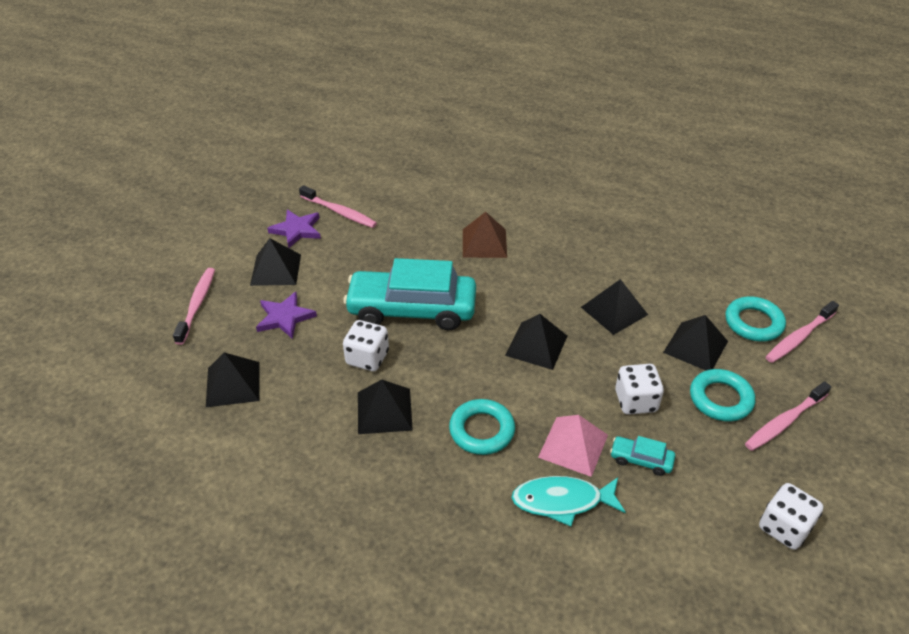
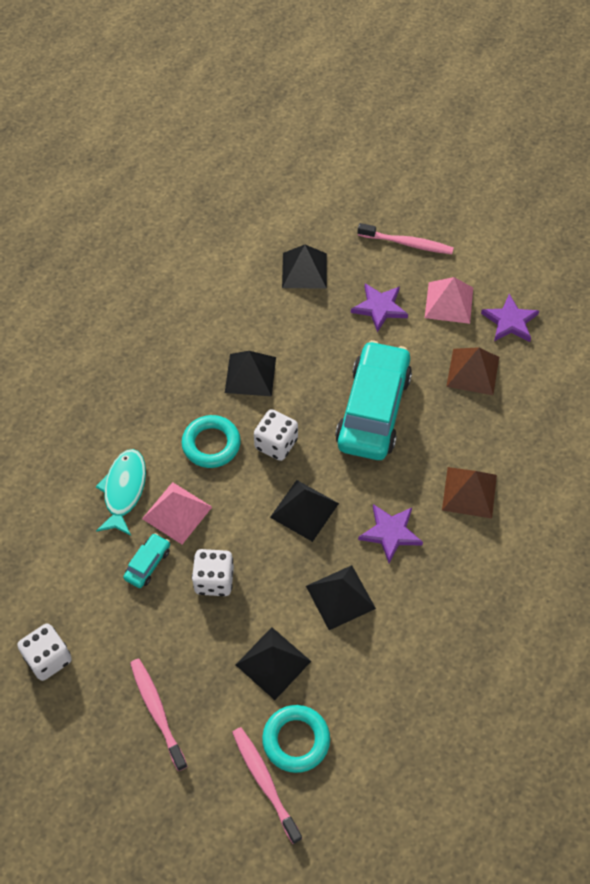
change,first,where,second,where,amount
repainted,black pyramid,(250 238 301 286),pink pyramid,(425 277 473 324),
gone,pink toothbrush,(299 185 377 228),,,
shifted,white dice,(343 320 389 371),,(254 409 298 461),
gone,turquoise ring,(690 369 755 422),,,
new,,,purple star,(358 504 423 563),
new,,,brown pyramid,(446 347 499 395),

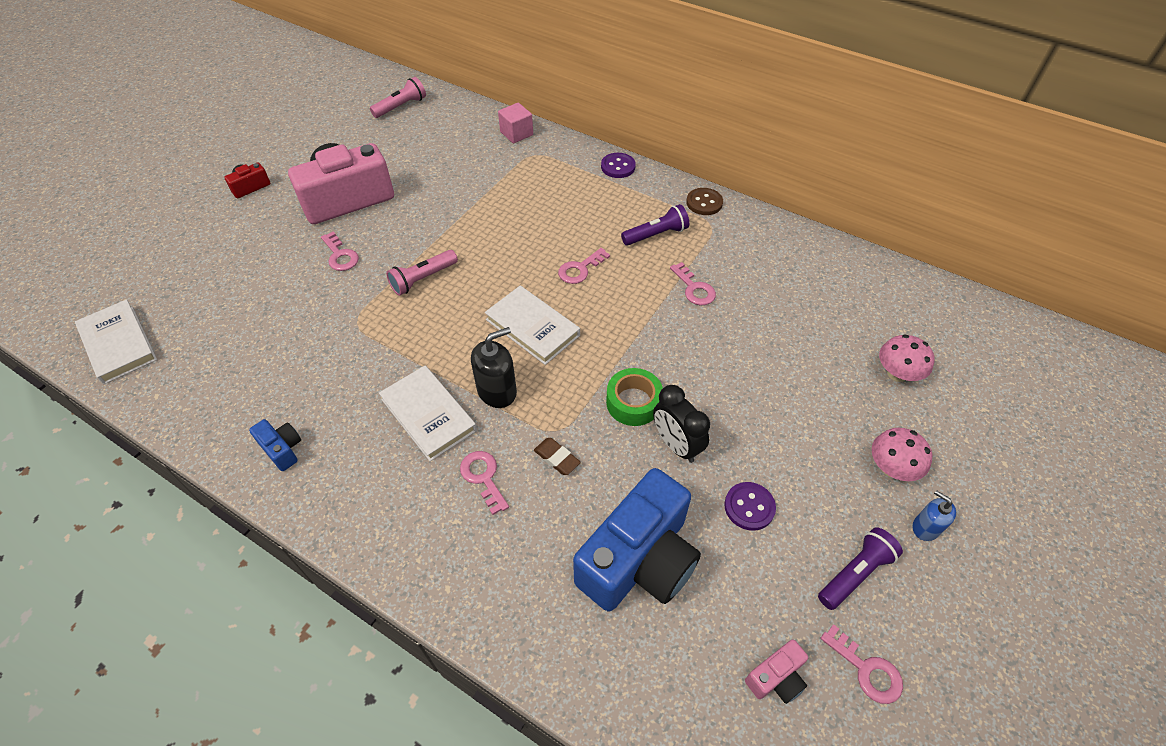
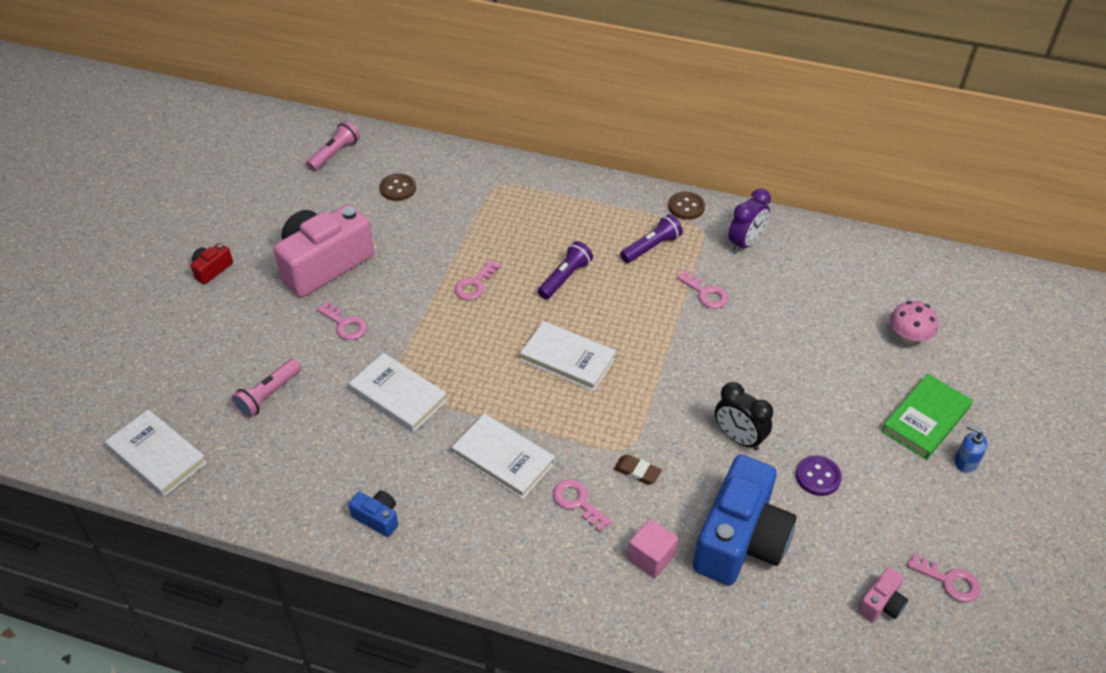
change,first,where,second,where,amount
shifted,pink flashlight,(386 250 458 296),,(231 359 301 418),
gone,black soap dispenser,(471 327 517 408),,,
shifted,pink cube,(498 103 533 143),,(627 519 678 578),
shifted,pink key,(558 248 610 284),,(454 260 501 300),
gone,purple button,(601 153 636 178),,,
gone,green tape,(606 368 663 426),,,
shifted,purple flashlight,(818 527 903 610),,(538 241 593 299),
swapped,pink mushroom,(872 428 932 481),green book,(881 374 973 460),
new,,,white book,(349 353 447 432),
new,,,brown button,(380 174 416 201),
new,,,purple clock,(728 188 771 253),

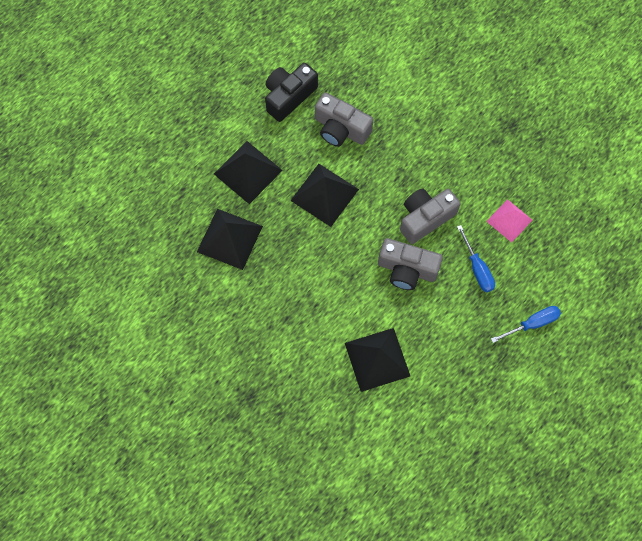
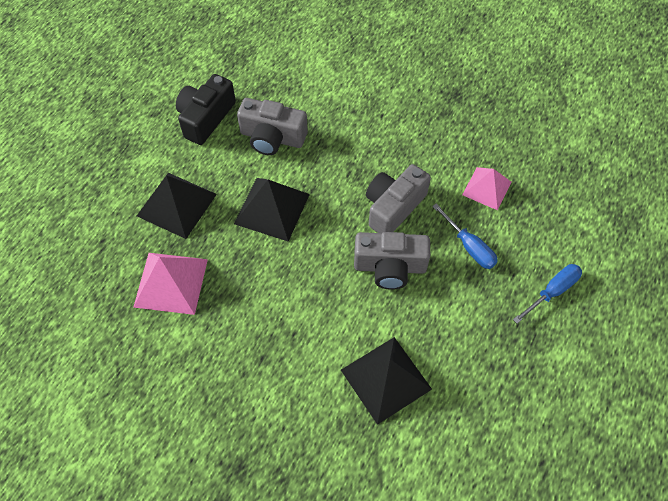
change,first,where,second,where,amount
repainted,black pyramid,(197 209 263 270),pink pyramid,(133 253 208 315),

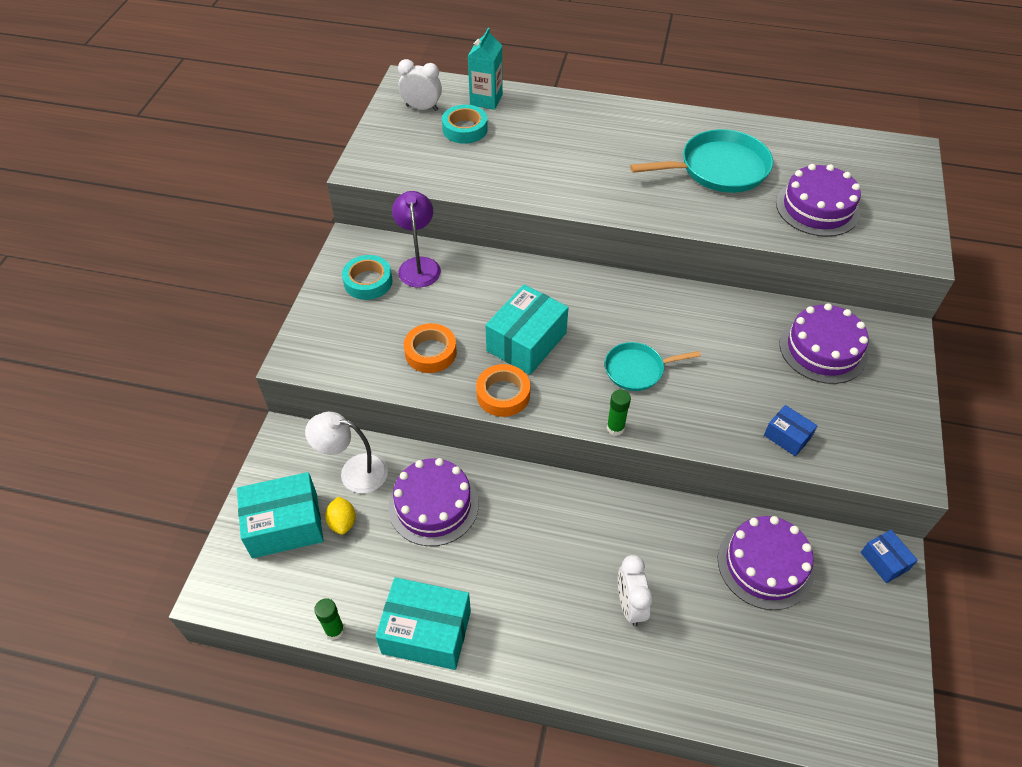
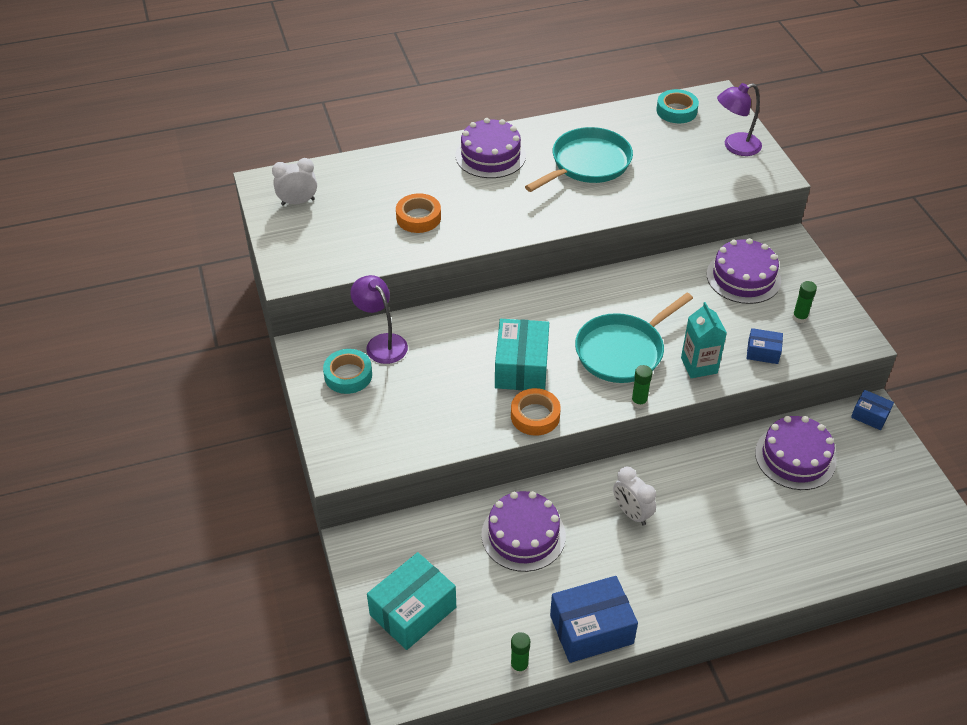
change,first,where,second,where,amount
gone,white lamp,(305 412 388 493),,,
gone,yellow lemon,(325 497 356 535),,,
repainted,turquoise box,(375 577 471 670),blue box,(550 576 638 663),
shifted,orange tape,(404 323 457 373),,(396 193 441 233),
shifted,turquoise tape,(442 105 488 144),,(656 89 699 123),
shifted,turquoise carton,(468 28 503 110),,(681 302 727 378),
scaled,turquoise pan,(605 342 701 391),,(575 293 693 383),x1.67
shifted,white clock,(618 555 653 626),,(613 467 656 526),
shifted,purple cake,(776 164 861 237),,(455 118 526 178),
new,,,purple lamp,(717 83 762 156),
new,,,green glue stick,(792 281 817 323),

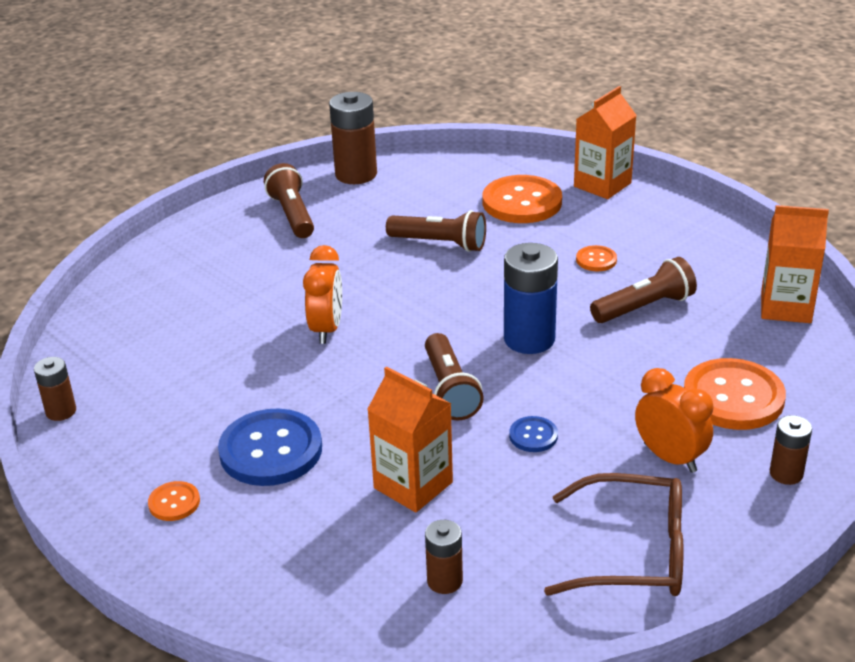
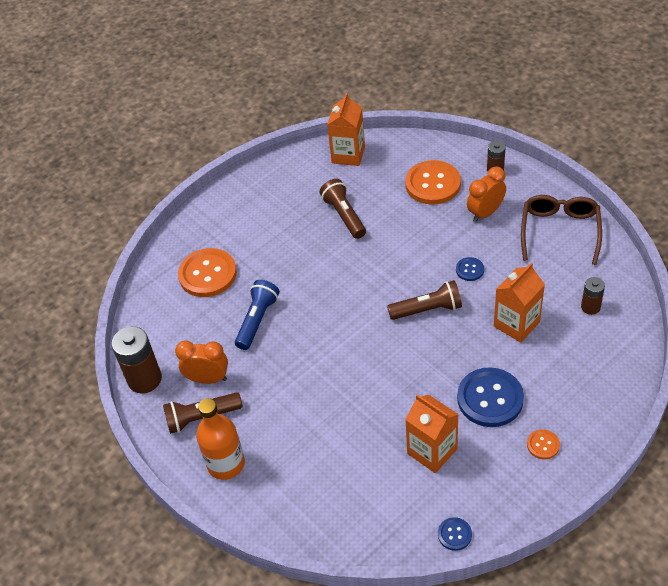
change,first,where,second,where,amount
swapped,brown battery,(34 357 76 421),blue button,(438 517 472 551),
shifted,orange clock,(303 245 342 344),,(175 340 228 384),
repainted,brown flashlight,(386 210 486 252),blue flashlight,(235 280 280 350),
gone,blue battery,(504 243 558 354),,,
shifted,orange carton,(574 86 637 199),,(405 394 459 473),
gone,orange button,(576 245 617 271),,,
new,,,orange bottle,(196 398 245 480),

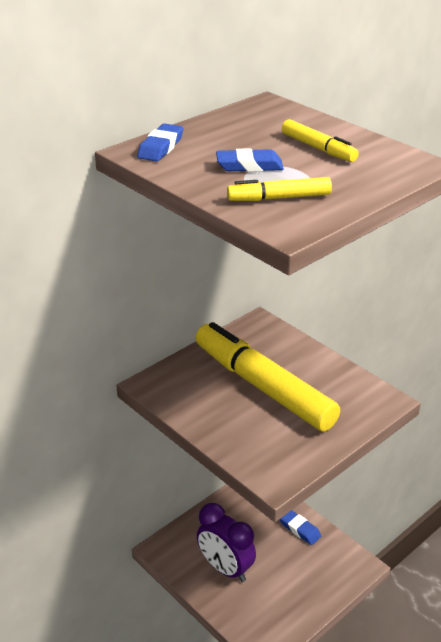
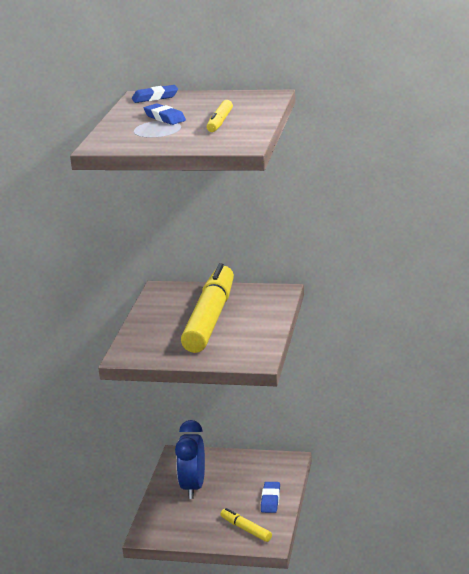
change,first,where,second,where,amount
repainted,purple clock,(197 503 256 582),blue clock,(175 420 205 499),
shifted,yellow marker,(227 177 332 201),,(220 508 272 542),

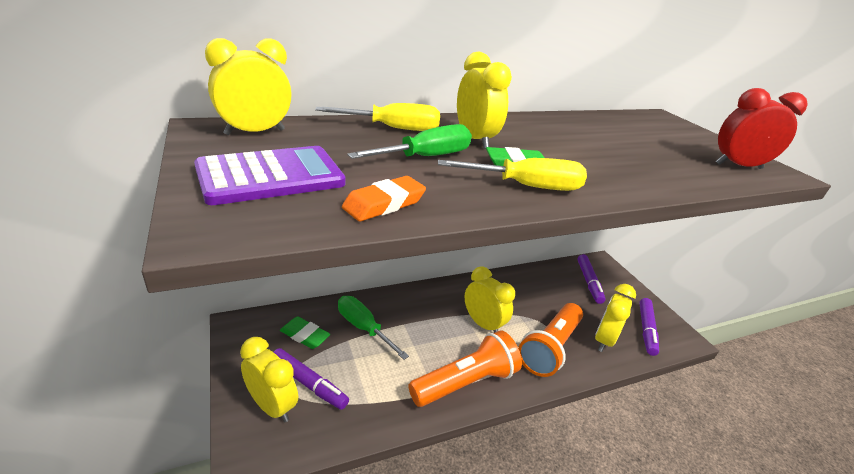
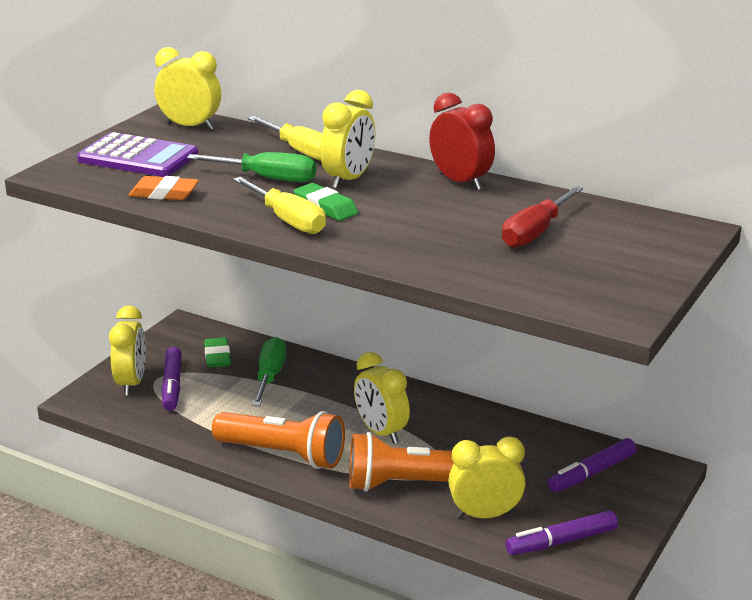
change,first,where,second,where,amount
rotated,yellow clock,(465 266 515 333),,(354 352 410 444),135 degrees clockwise
shifted,red clock,(715 88 808 169),,(429 93 495 190),
new,,,red screwdriver,(502 186 583 248),

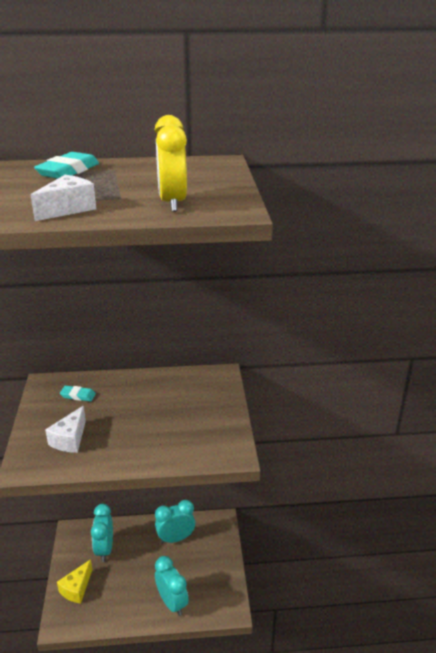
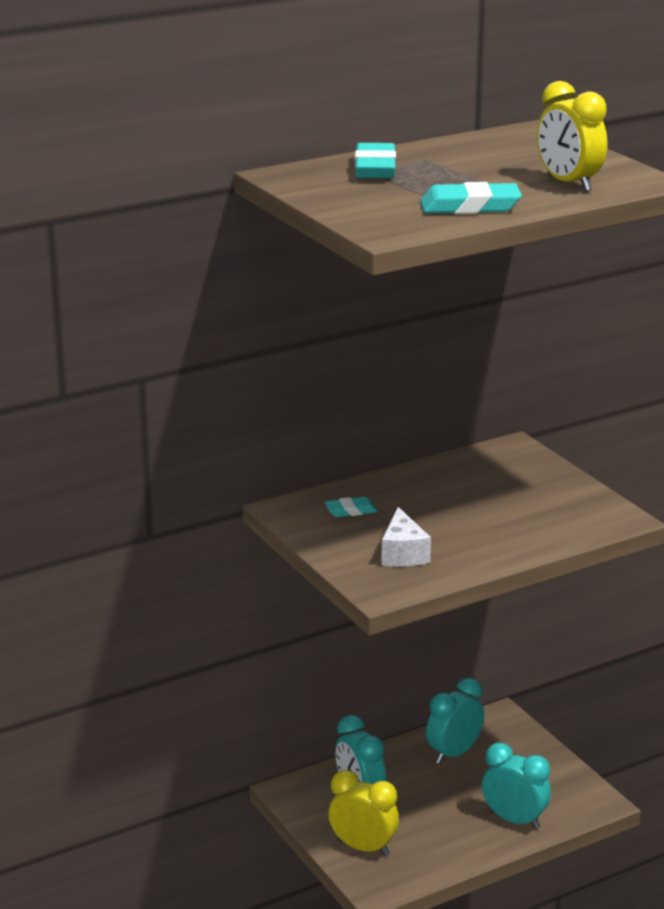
change,first,where,second,where,amount
swapped,white cheese,(31 175 96 221),turquoise eraser,(420 182 522 214),
swapped,yellow cheese,(57 559 93 604),yellow clock,(329 770 399 856),

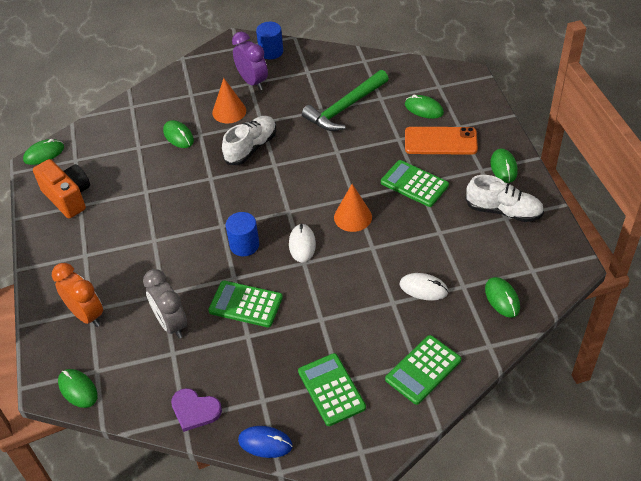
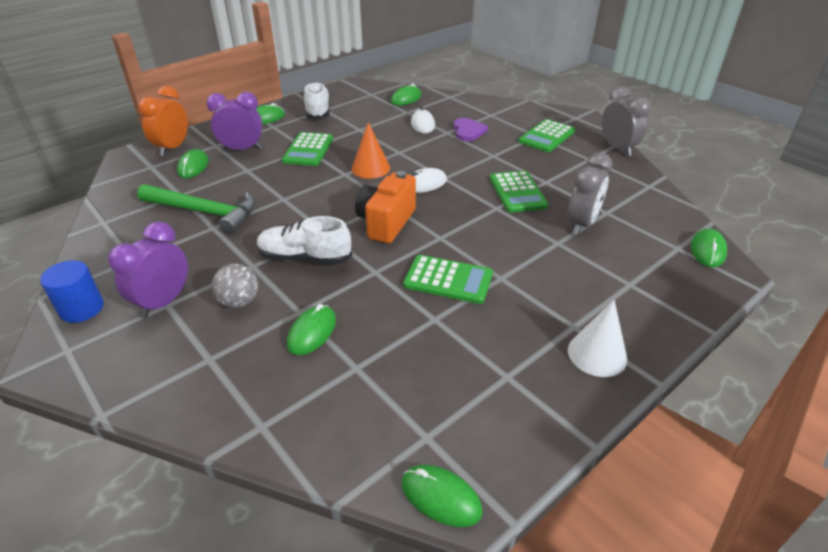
change,first,where,second,where,amount
shifted,orange camera,(33 159 90 219),,(355 171 416 243),
shifted,orange clock,(52 263 103 327),,(138 86 188 156),
shifted,purple heart,(171 388 222 432),,(453 118 488 141),
swapped,orange cone,(212 78 246 123),grey ball,(212 264 258 308),
gone,blue cylinder,(226 212 259 256),,,
swapped,blue mouse,(238 426 292 458),grey clock,(602 86 650 156),
shifted,green calculator,(385 335 461 405),,(403 255 493 304),
swapped,orange phone,(405 127 478 155),purple clock,(206 92 262 151),
new,,,white cone,(568 300 627 377),

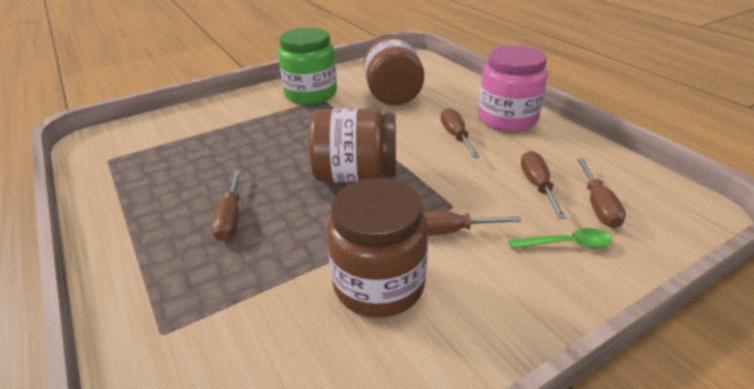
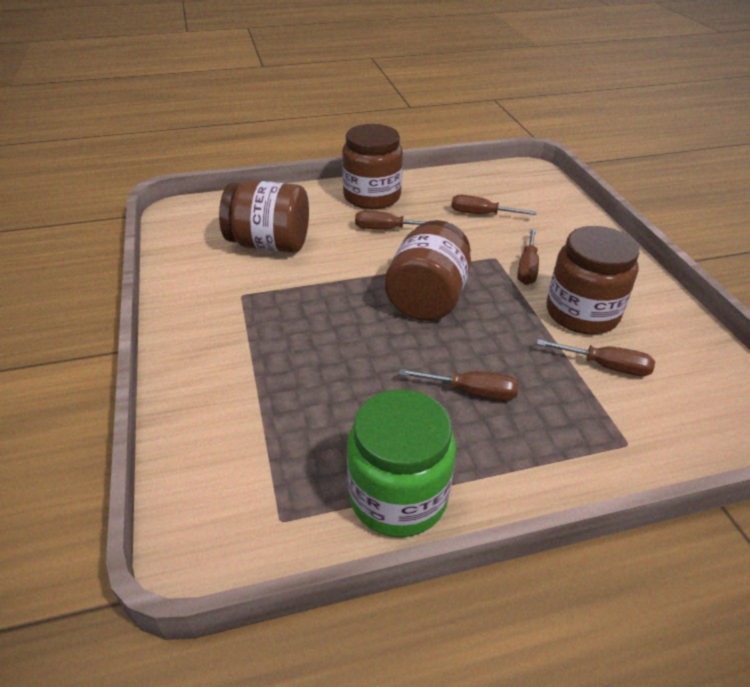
change,first,where,second,where,amount
shifted,green jar,(278 27 337 104),,(347 389 456 537),
repainted,pink jar,(478 45 548 132),brown jar,(342 124 403 209),
gone,green spoon,(508 228 612 249),,,
shifted,brown screwdriver,(577 159 626 228),,(537 339 655 376),

